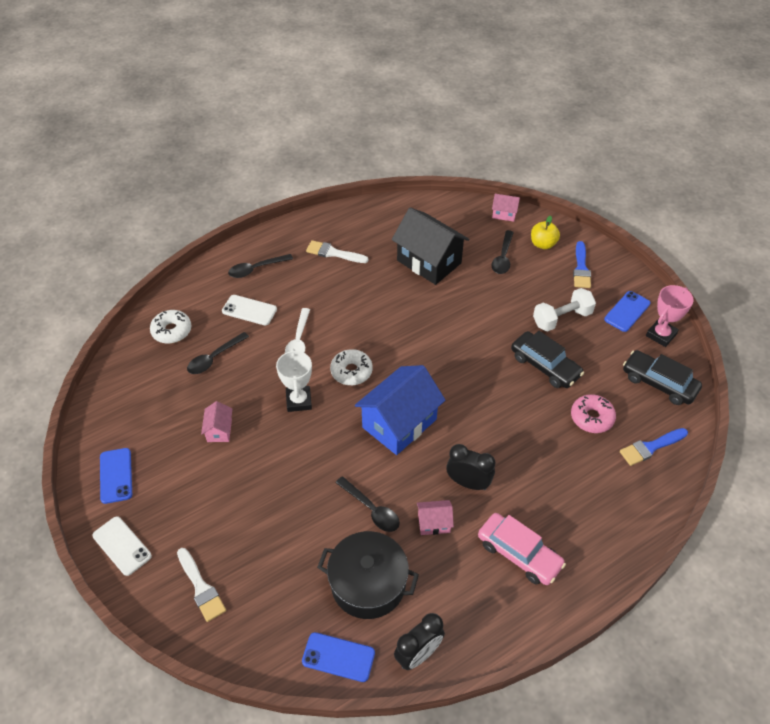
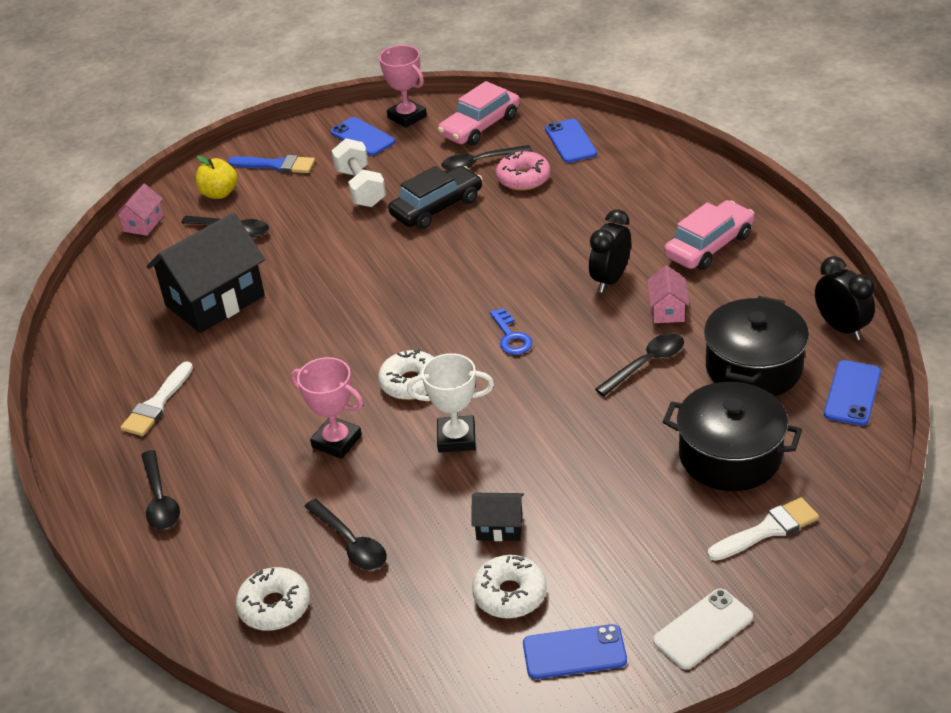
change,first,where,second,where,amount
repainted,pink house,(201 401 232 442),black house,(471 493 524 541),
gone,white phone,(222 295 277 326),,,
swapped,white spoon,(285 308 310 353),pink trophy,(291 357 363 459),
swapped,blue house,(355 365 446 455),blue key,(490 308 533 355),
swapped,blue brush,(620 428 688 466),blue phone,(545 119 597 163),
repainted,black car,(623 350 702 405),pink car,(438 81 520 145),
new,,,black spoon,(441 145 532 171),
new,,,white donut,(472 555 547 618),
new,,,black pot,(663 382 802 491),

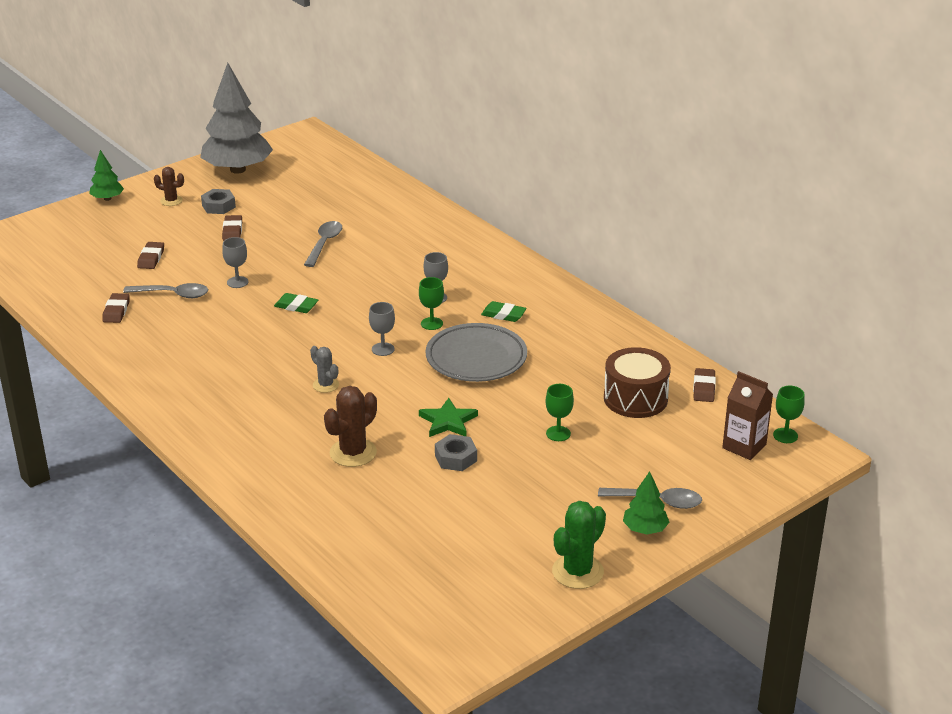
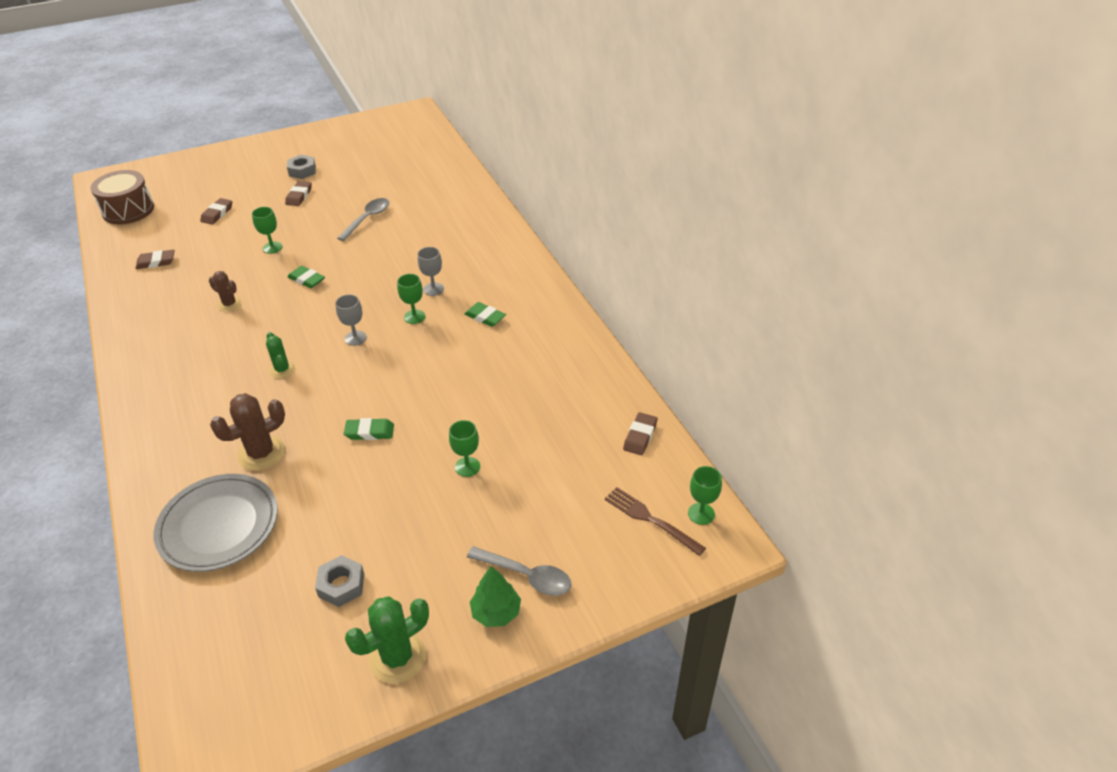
change,first,where,second,where,amount
gone,green tree,(89 150 124 201),,,
rotated,brown eraser,(102 293 130 323),,(135 250 174 269),60 degrees clockwise
gone,grey spoon,(123 283 208 298),,,
shifted,brown cactus,(154 167 184 206),,(209 271 242 312),
gone,grey tree,(200 63 273 174),,,
repainted,grey goblet,(222 237 249 288),green goblet,(252 207 282 254),
repainted,grey cactus,(310 346 339 393),green cactus,(266 332 295 378),
swapped,green star,(419 398 478 437),green eraser,(344 418 394 440),
shifted,grey plate,(425 323 527 382),,(154 474 278 572),
shifted,grey nut,(435 434 477 471),,(315 555 364 607),
shifted,brown drum,(604 347 671 418),,(90 170 154 224),
swapped,brown carton,(722 371 773 460),brown fork,(605 487 706 556),

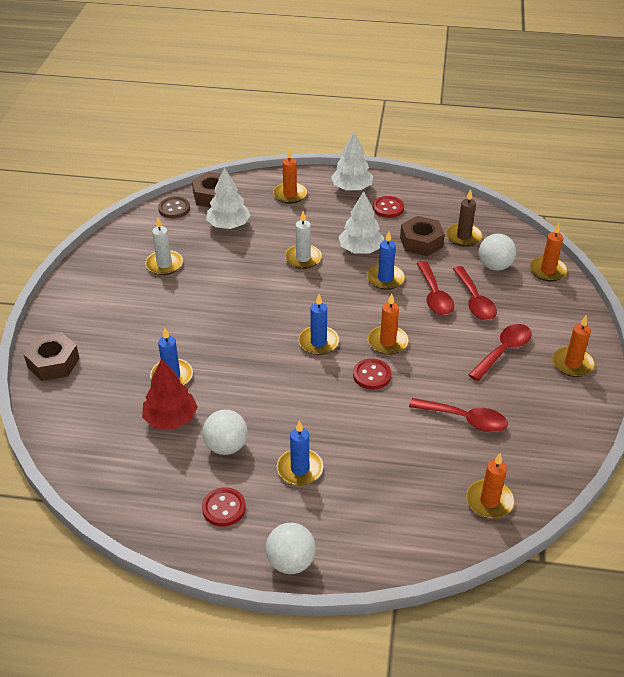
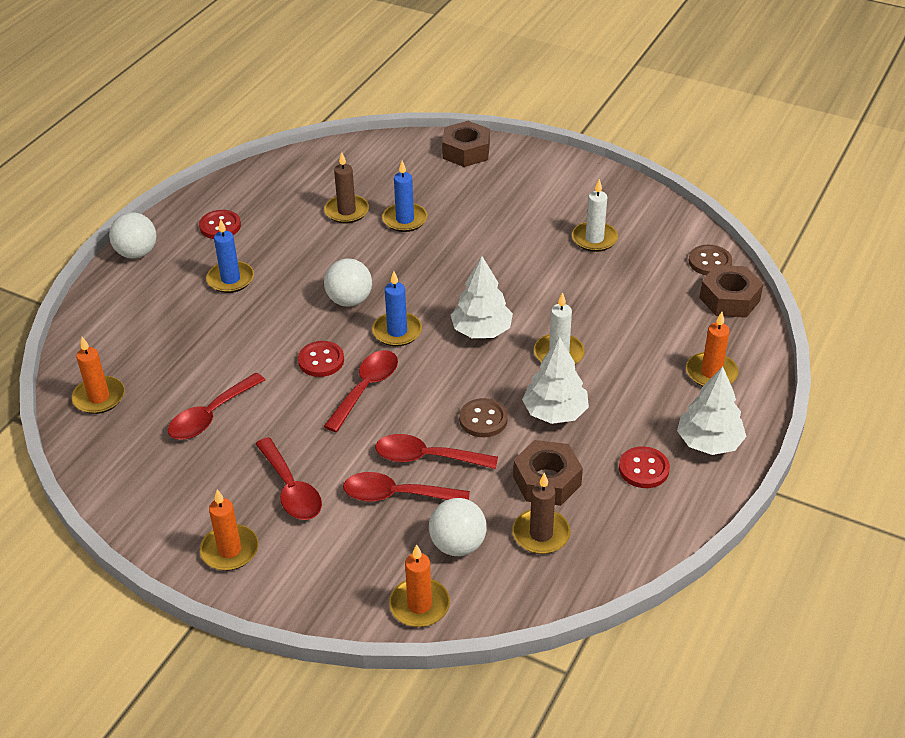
change,first,where,second,where,amount
swapped,red tree,(142 359 198 430),brown candle,(324 152 369 224),
shifted,white ball,(202 410 248 455),,(324 259 372 307),
shifted,white tree,(206 167 251 229),,(451 256 513 338),
swapped,blue candle,(367 231 405 290),brown button,(459 398 508 437),
swapped,orange candle,(368 294 409 355),red spoon,(323 350 398 432),

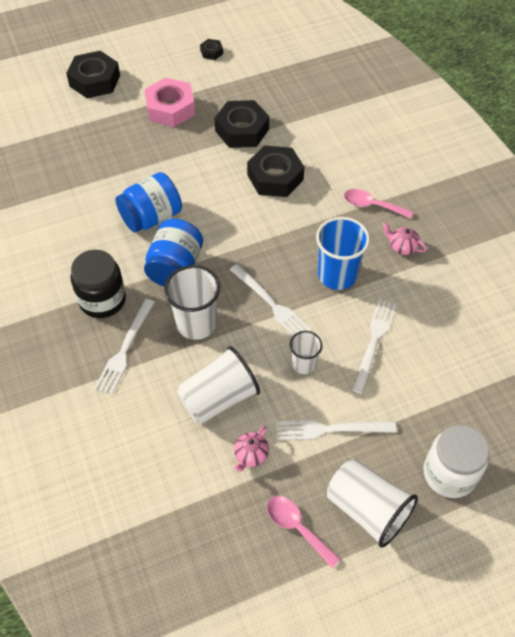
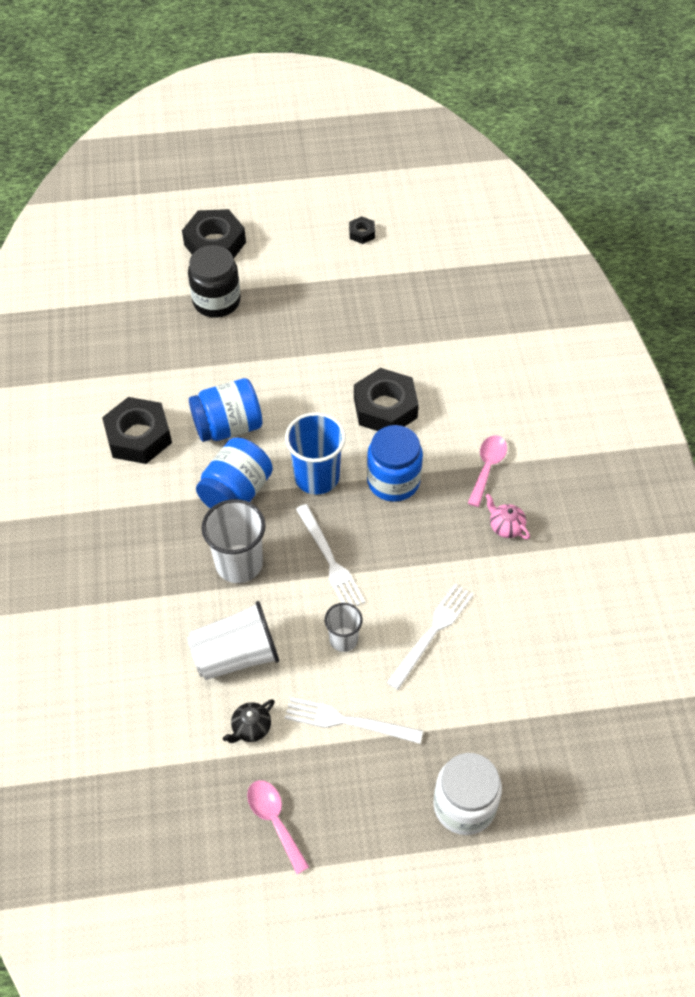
change,first,where,second,where,amount
shifted,black jar,(71 250 126 318),,(188 245 241 318),
gone,white fork,(94 299 155 395),,,
gone,pink nut,(144 77 195 127),,,
shifted,black nut,(214 100 269 148),,(102 397 172 464),
repainted,pink teapot,(234 426 269 471),black teapot,(223 699 275 743),
shifted,blue cup,(316 217 370 290),,(285 412 346 495),
gone,white cup,(327 459 418 548),,,
rotated,pink spoon,(344 189 413 219),,(468 435 507 507),75 degrees clockwise
new,,,blue jar,(367 425 423 502),

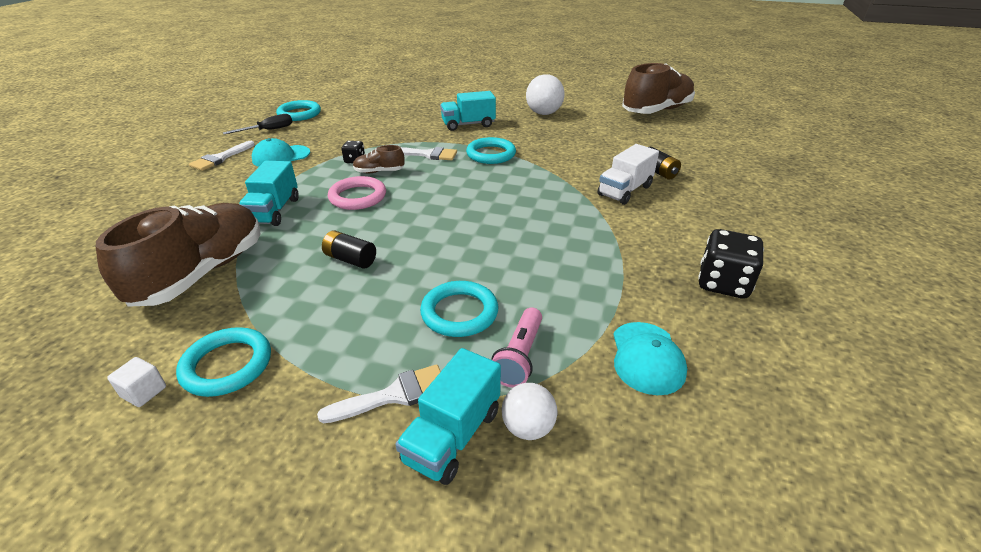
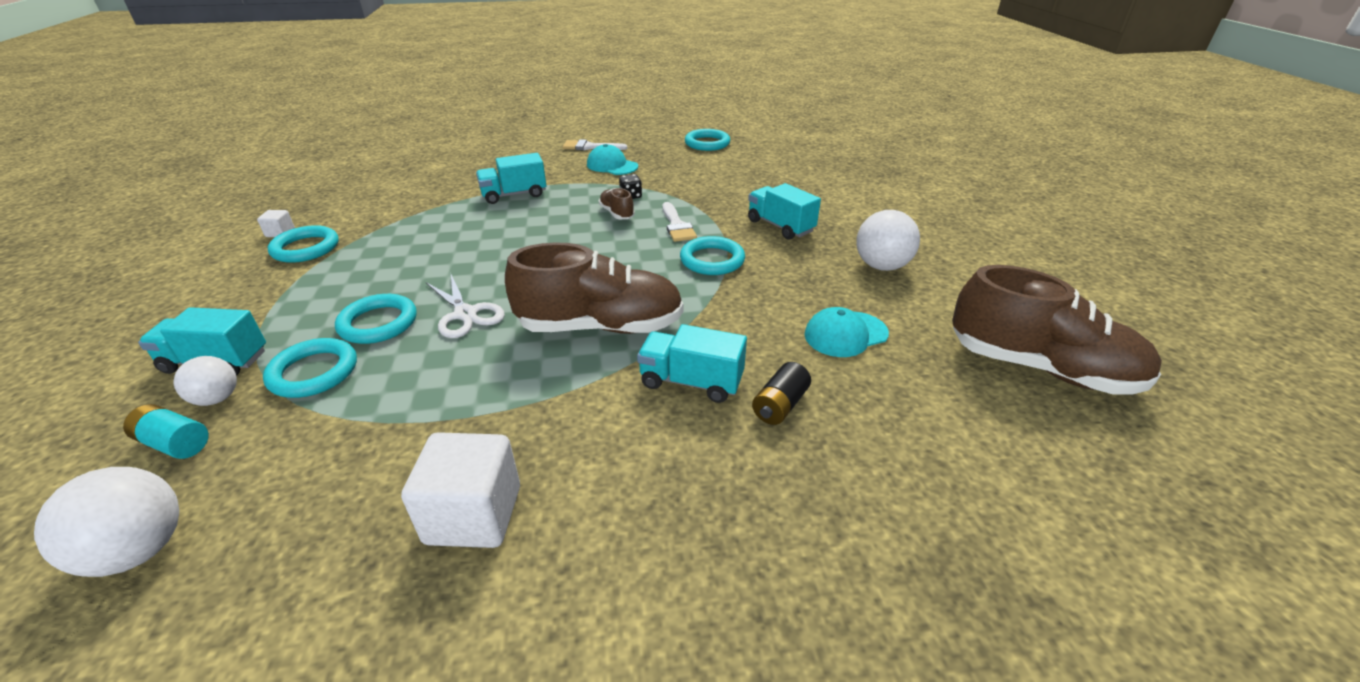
change,first,where,second,where,amount
shifted,brown shoe,(96 203 260 307),,(505 242 683 334),
gone,black screwdriver,(223 114 292 134),,,
gone,white brush,(317 364 441 423),,,
gone,black battery,(322 231 376 269),,,
gone,pink ring,(328 176 386 210),,,
swapped,pink flashlight,(491 308 542 388),turquoise ring,(263 338 357 398),
repainted,white truck,(597 144 659 205),turquoise truck,(637 324 747 403),
shifted,turquoise cap,(613 322 687 395),,(805 307 889 357),
swapped,black dice,(698 229 764 298),white cube,(401 432 520 548),
new,,,white ball,(34 467 179 577),
new,,,turquoise battery,(123 404 209 459),
new,,,white scissors,(426 275 505 338),

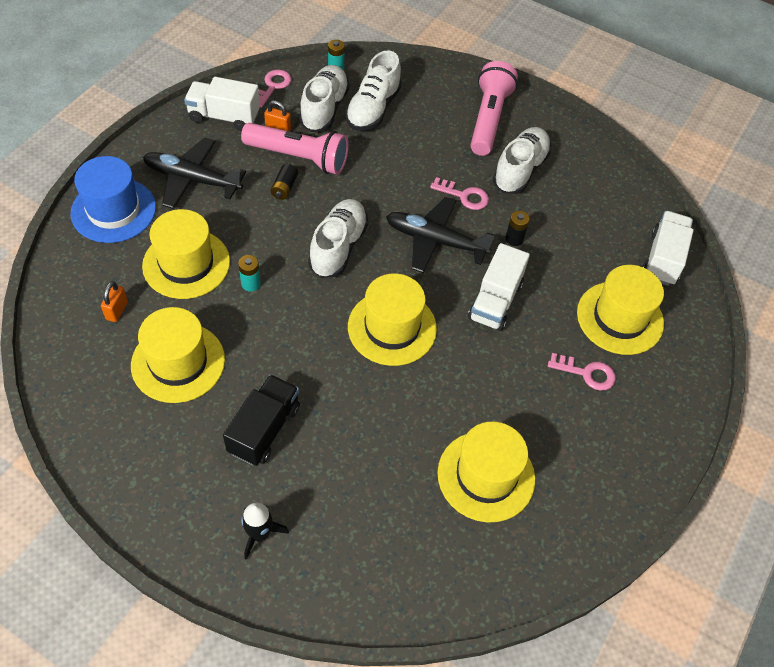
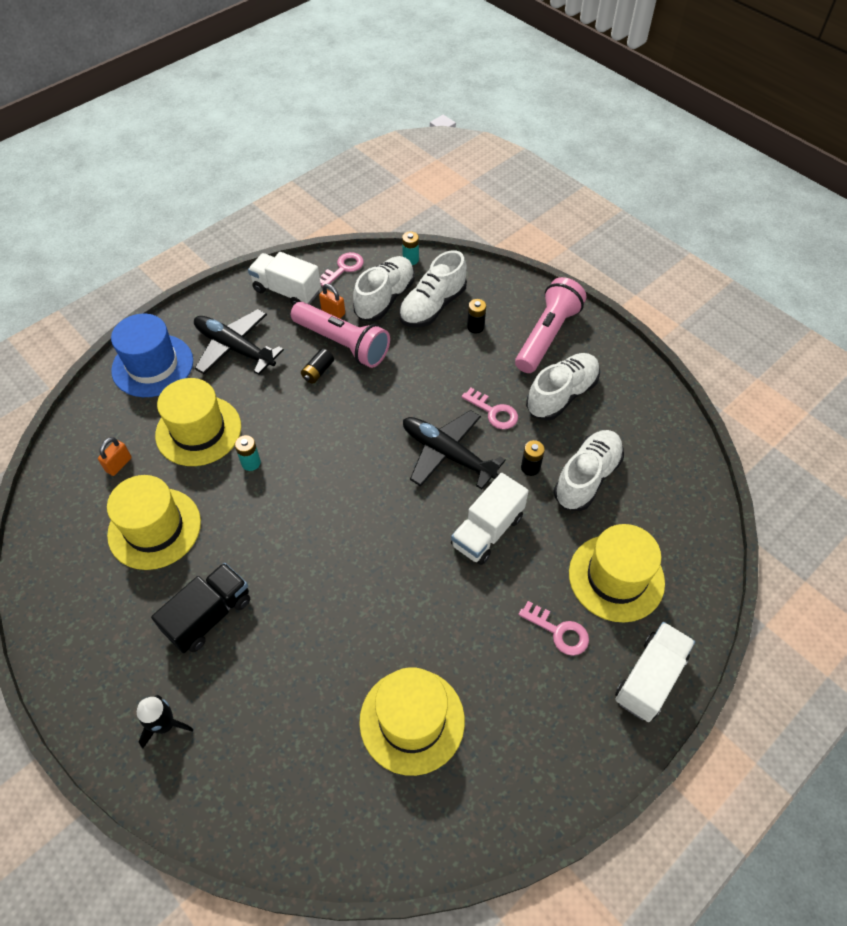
change,first,where,second,where,amount
shifted,white shoe,(308 199 368 278),,(554 430 624 511),
gone,yellow hat,(348 274 437 366),,,
shifted,white truck,(643 211 694 286),,(615 622 695 722),
new,,,black battery,(467 299 486 334),

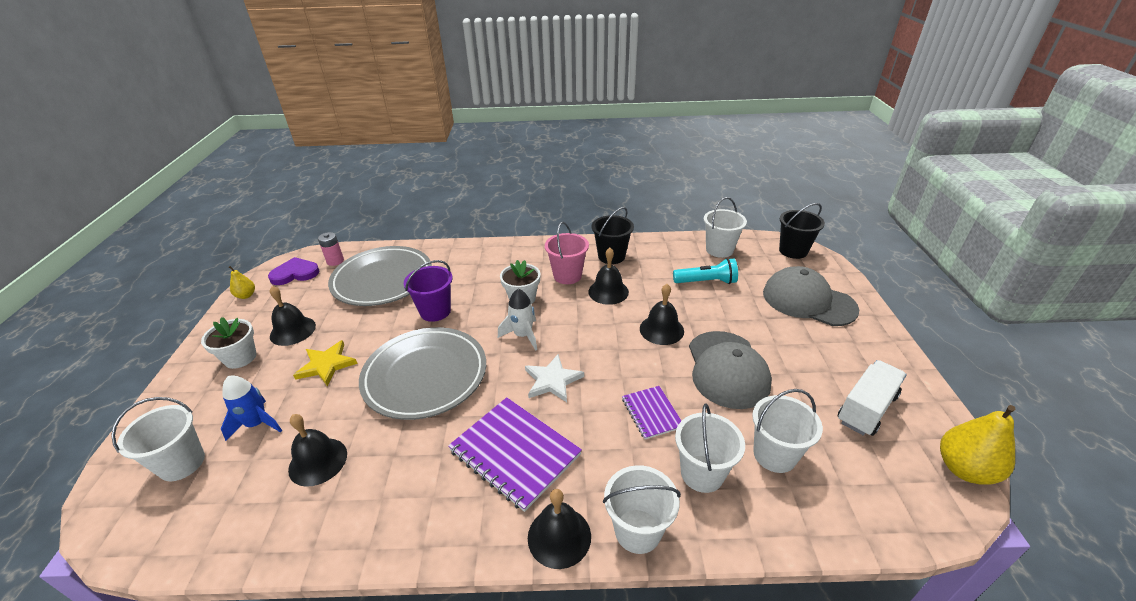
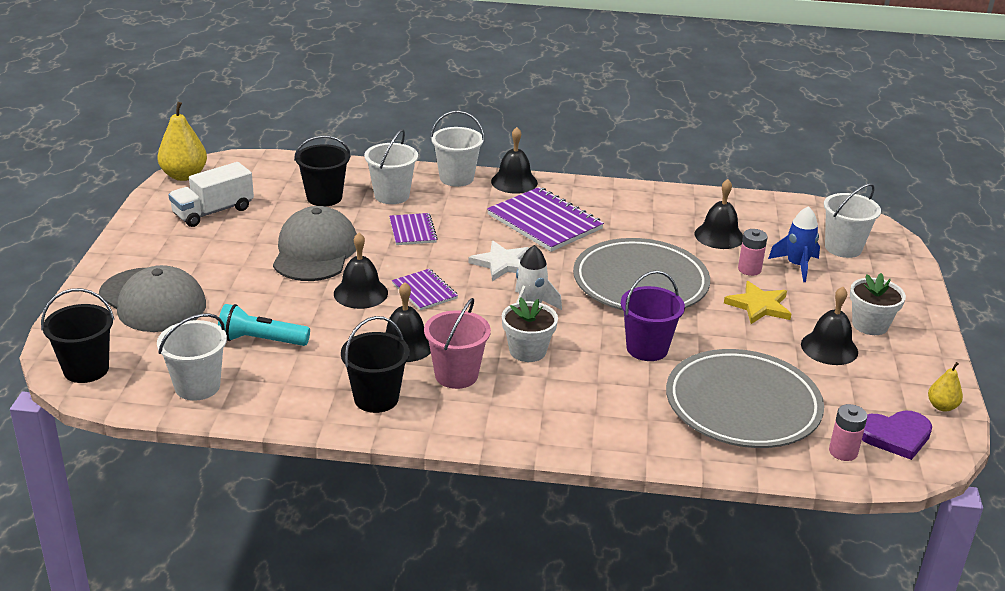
change,first,where,second,where,amount
repainted,white bucket,(752 389 823 473),black bucket,(294 135 351 206),
new,,,purple notebook,(392 269 458 310),
new,,,pink battery,(738 229 768 276),

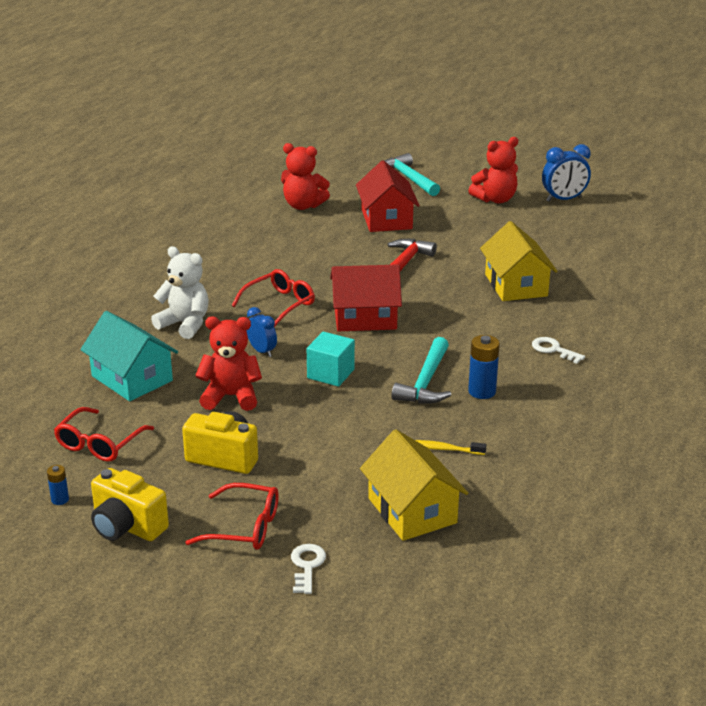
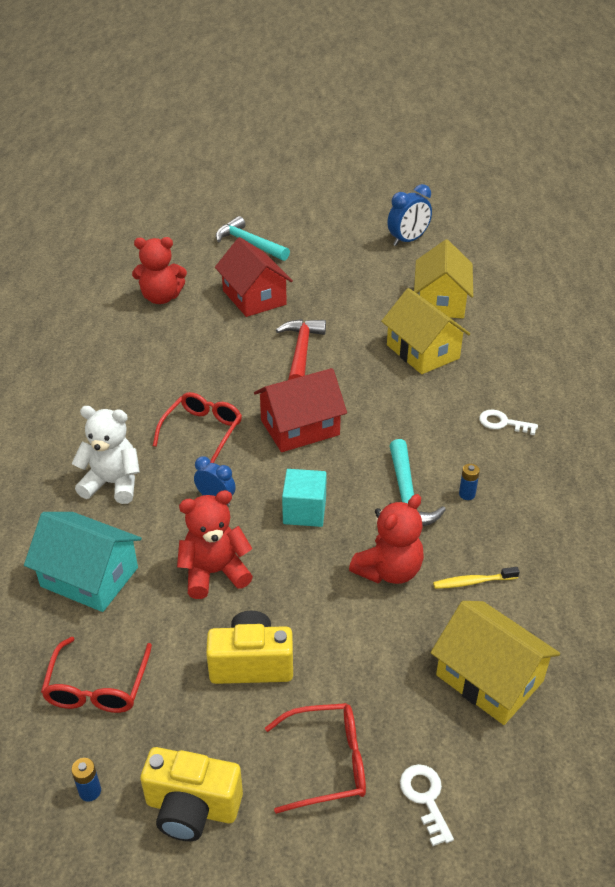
change,first,where,second,where,amount
shifted,red teddy bear,(468 137 518 203),,(349 494 424 584),
scaled,blue battery,(468 335 500 399),,(459 464 480 500),x0.57
new,,,yellow house,(414 239 473 318),

